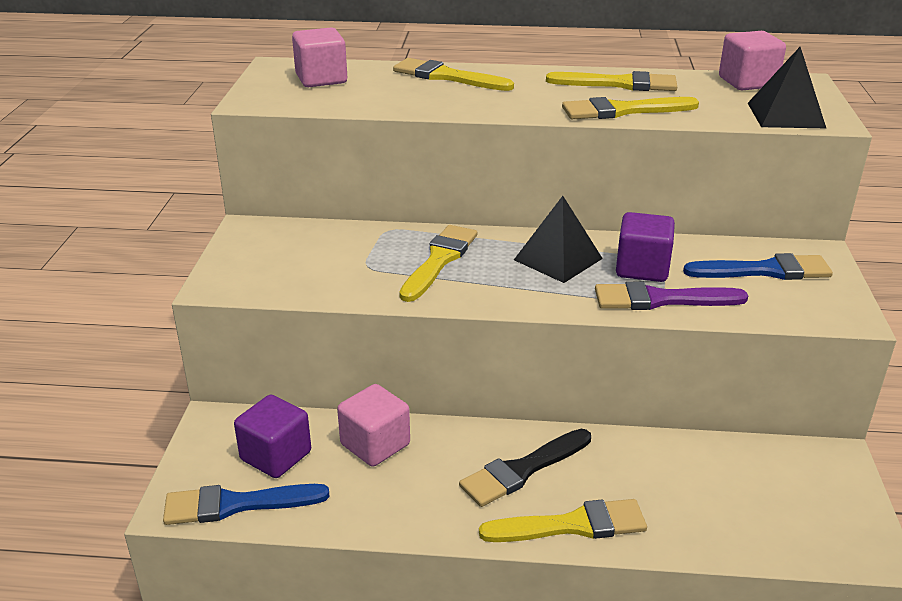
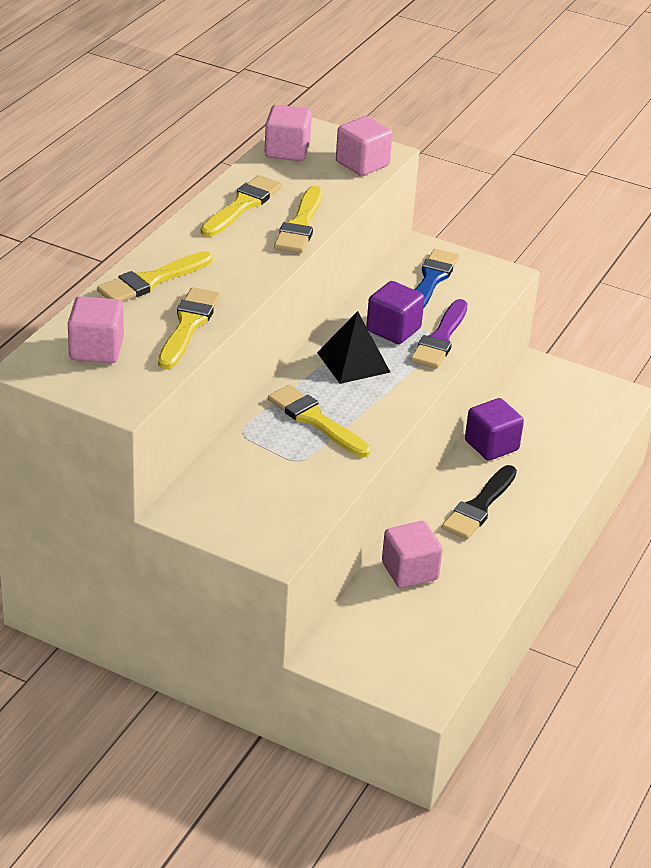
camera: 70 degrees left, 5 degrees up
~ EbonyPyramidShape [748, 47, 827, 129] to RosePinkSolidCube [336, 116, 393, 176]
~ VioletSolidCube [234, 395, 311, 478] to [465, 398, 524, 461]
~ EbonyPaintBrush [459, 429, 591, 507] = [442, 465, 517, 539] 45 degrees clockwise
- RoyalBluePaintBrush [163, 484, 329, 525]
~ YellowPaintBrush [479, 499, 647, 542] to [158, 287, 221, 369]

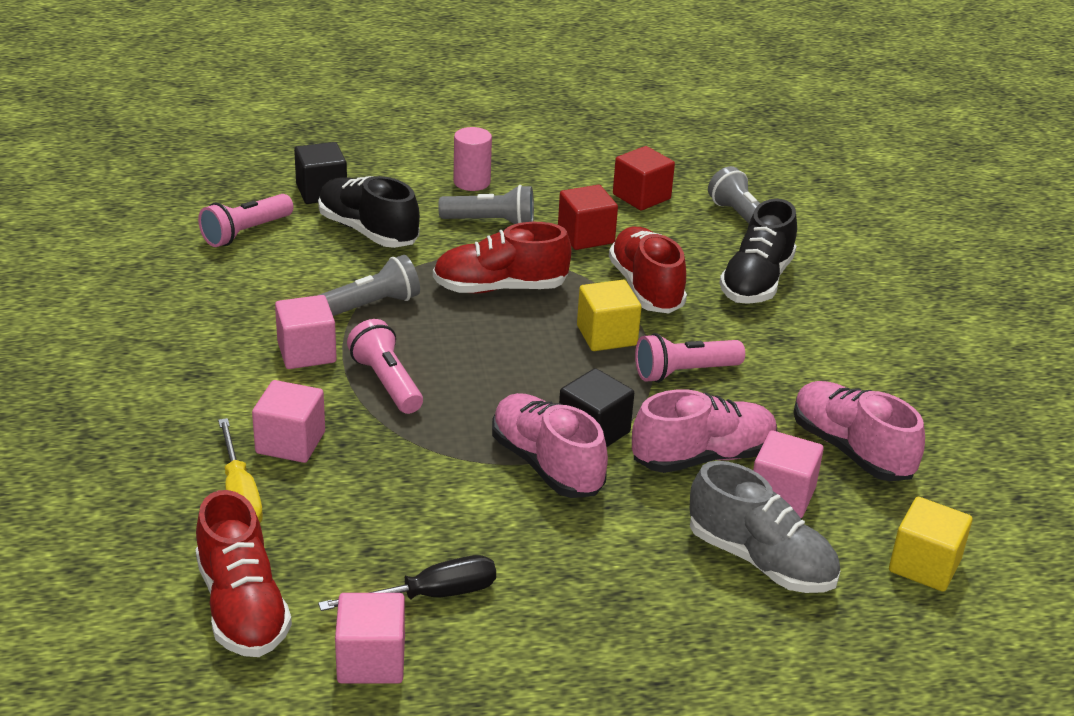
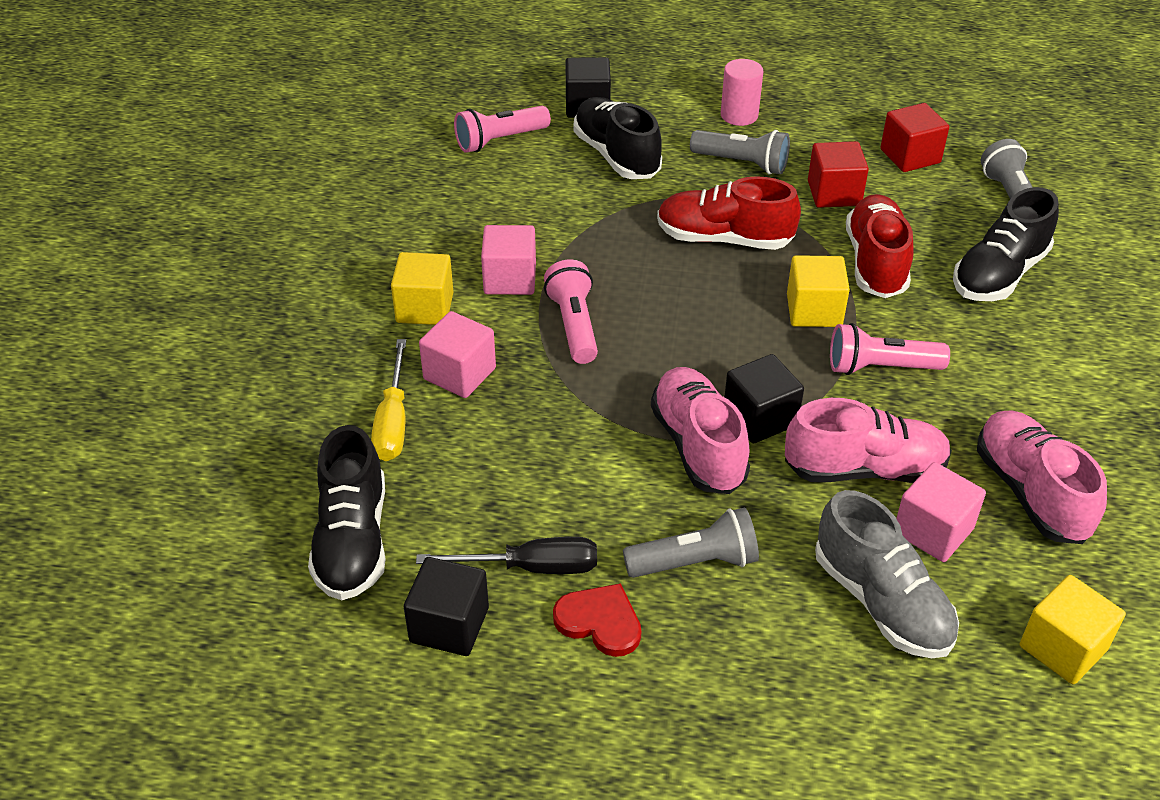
camera: 20 degrees right, 10 degrees up
~ GreyFlashlight [319, 255, 420, 316] to [623, 508, 759, 578]
~ CrimsonSneaker [195, 490, 292, 657] to EbonySneaker [308, 425, 385, 600]
~ RosePinkSolidCube [335, 593, 405, 683] to EbonySolidCube [404, 557, 489, 656]
+ YellowSolidCube [391, 252, 453, 325]
+ CrimsonLoveHeart [553, 583, 641, 657]

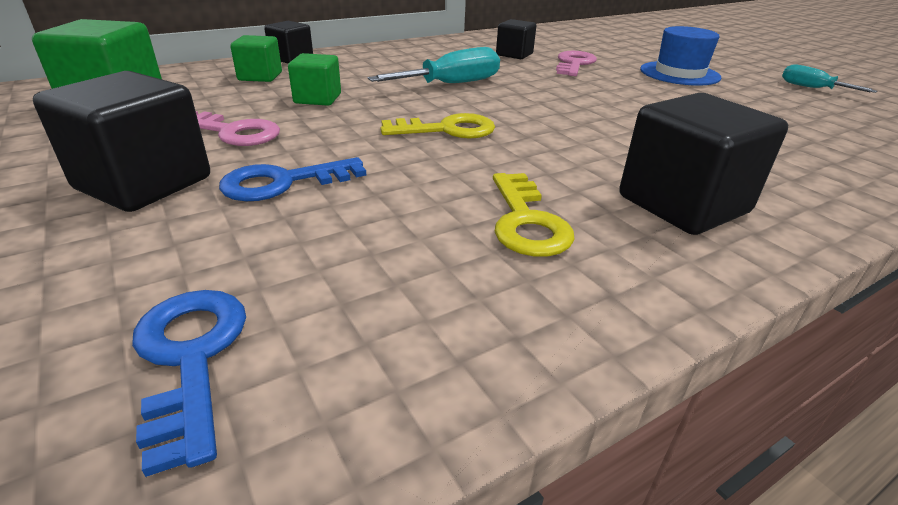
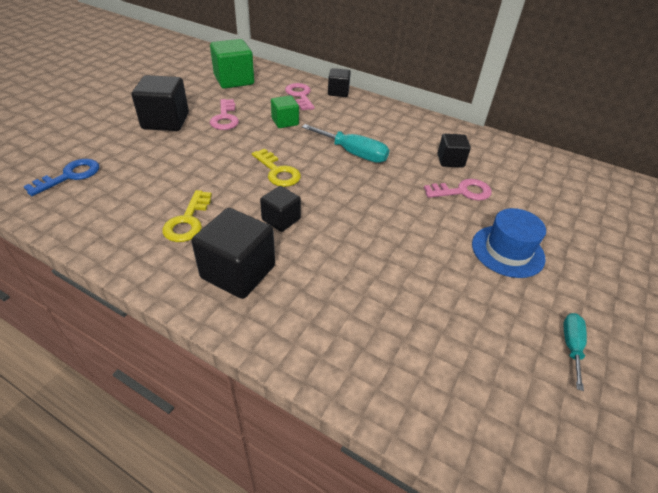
camera: 60 degrees right, 10 degrees up
~ GreenSolidCube [230, 35, 282, 82] to RosePinkKey [285, 83, 315, 110]
- RoyalBlueKey [219, 157, 366, 201]
~ YellowKey [493, 173, 575, 257] = [162, 190, 212, 242] 45 degrees counterclockwise
+ EbonySolidCube [260, 186, 301, 232]

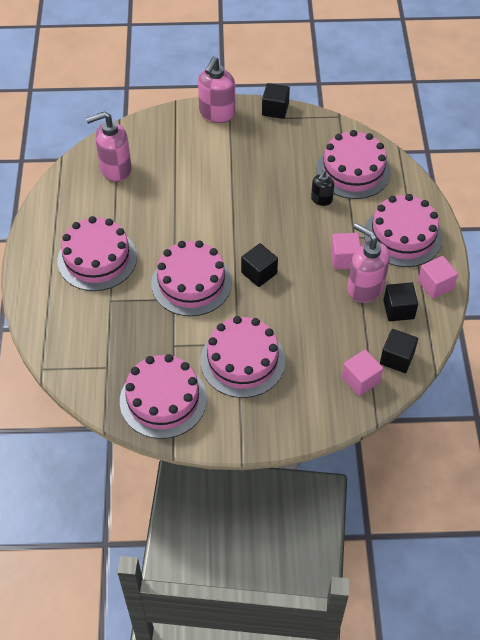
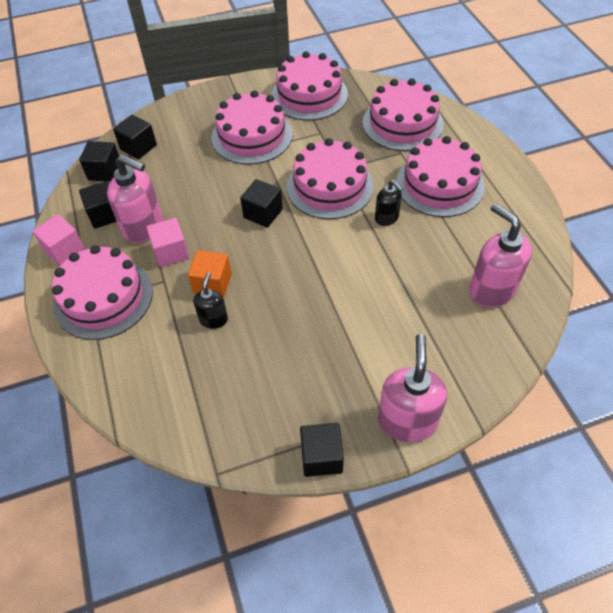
camera: 165 degrees right, 0 degrees up
~ RosePinkSoapPump [86, 112, 131, 182] = [469, 203, 532, 307] 90 degrees counterclockwise
~ RosePinkCake [316, 130, 391, 199] to [363, 78, 444, 151]
~ RosePinkSolidCube [342, 349, 383, 396] to EbonySolidCube [113, 115, 157, 159]
+ EbonySoapPump [375, 180, 403, 226]
+ OrangeColouredSolidCube [188, 250, 232, 298]

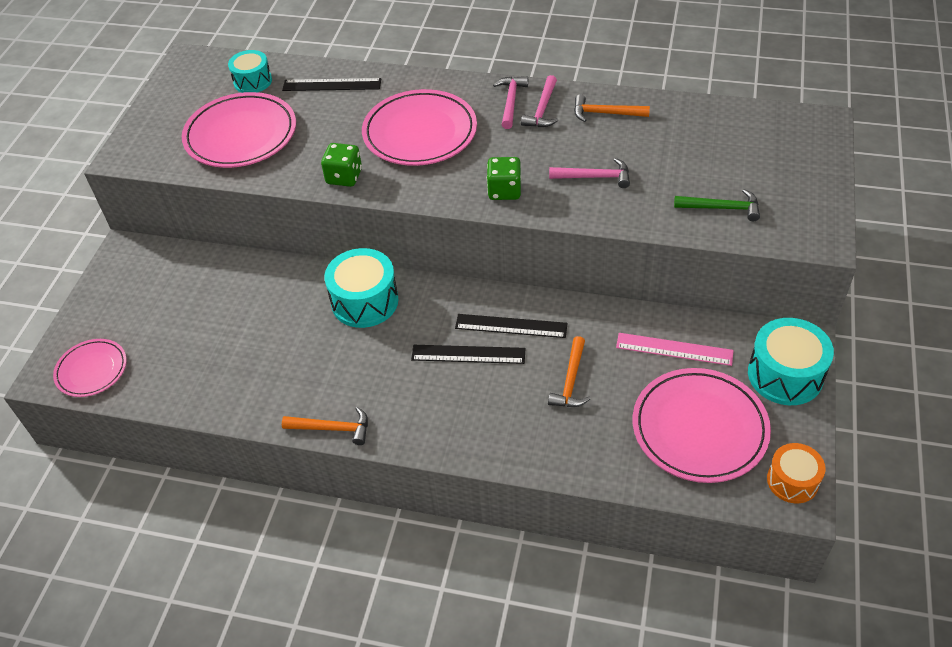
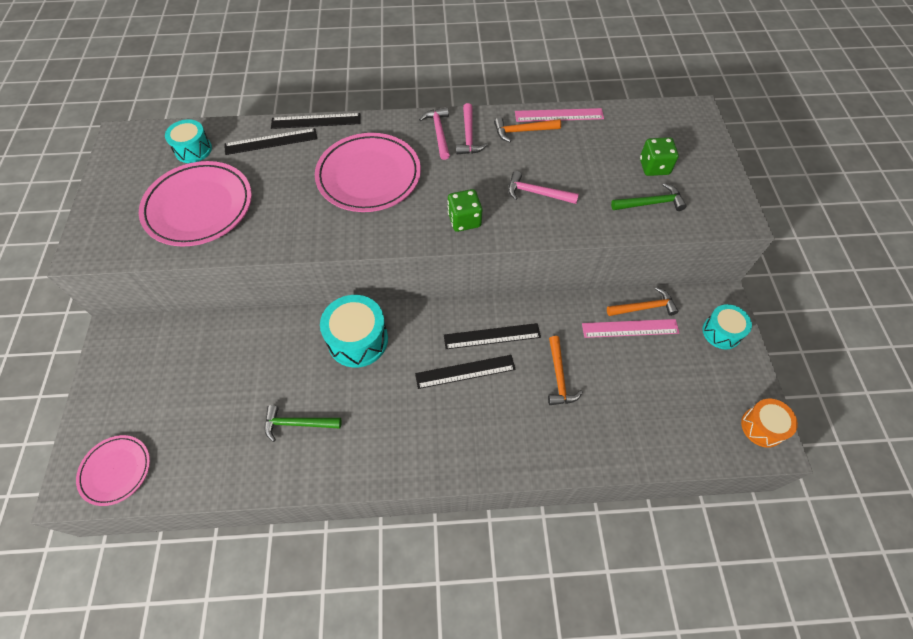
camera: 20 degrees left, 10 degrees up
~ GreenDice [321, 143, 362, 187] to [640, 137, 679, 176]
~ RosePinkClawHammer [549, 158, 630, 188] = [508, 171, 579, 204] 150 degrees counterclockwise
~ AquaToyDrum [748, 318, 834, 405] = [702, 304, 752, 349] x0.63
- RosePinkFlatDish [633, 368, 771, 483]
~ OrangeColouredClawHammer [282, 407, 368, 445] to [607, 287, 678, 316]
+ RosePinkMeasuringStick [515, 108, 604, 122]
+ EbonyMeasuringStick [271, 113, 360, 129]
+ GreenClawHammer [265, 405, 342, 442]

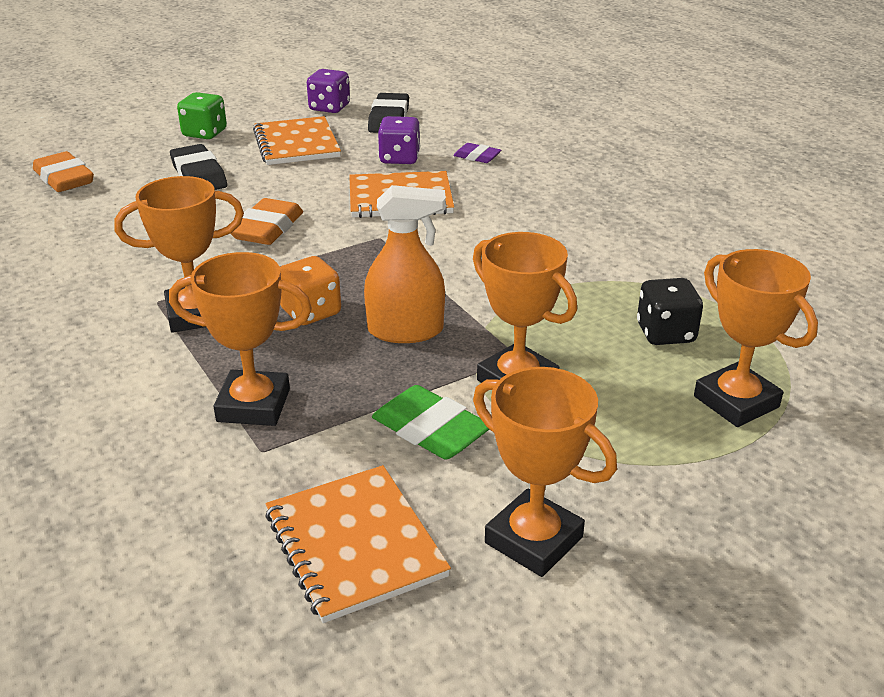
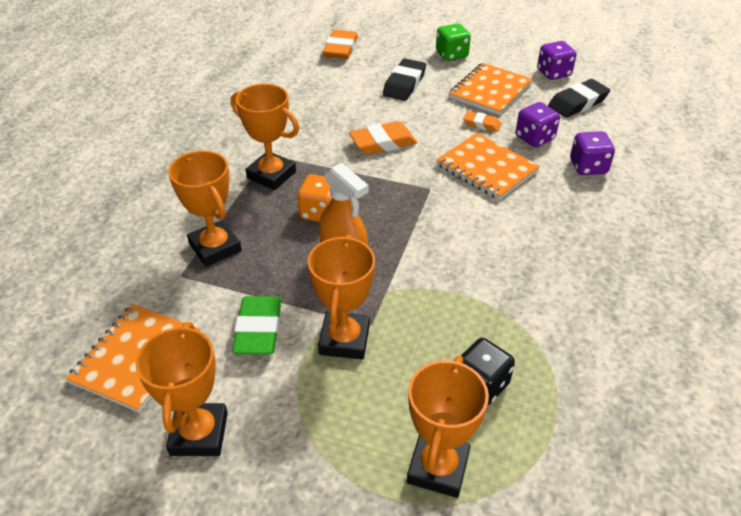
camera: 50 degrees right, 10 degrees up
~ VioletPencilEraser [453, 143, 501, 163] to VioletDice [570, 131, 615, 175]
+ OrangeColouredPencilEraser [463, 111, 501, 132]

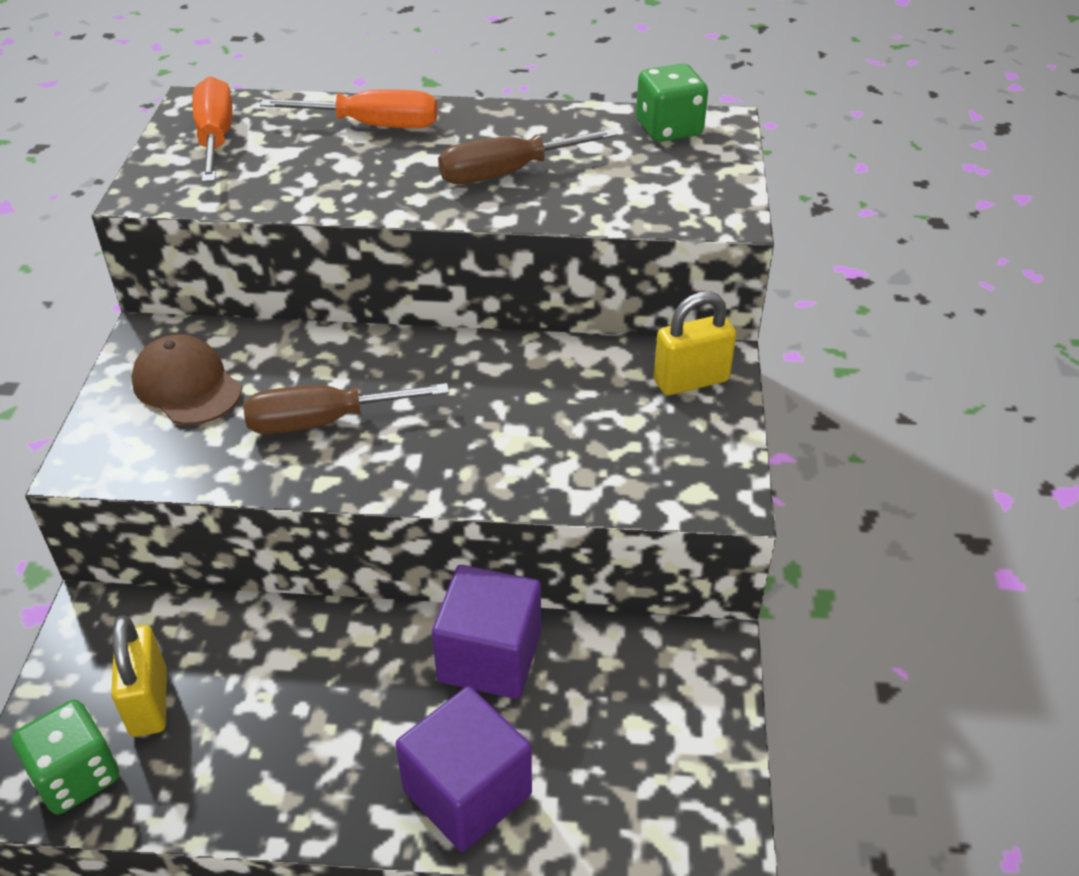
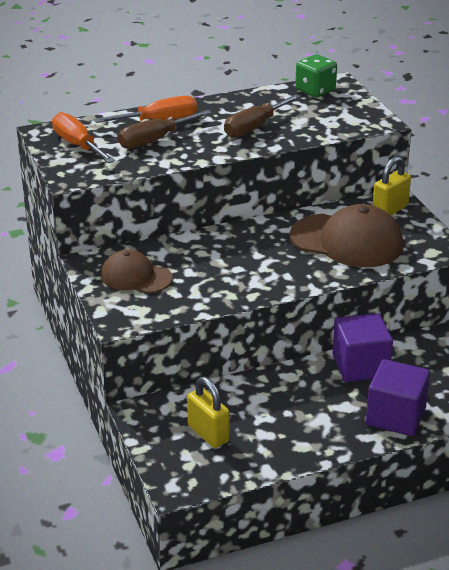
camera: 25 degrees left, 10 degrees down
~ BrownFlatScrewdriver [243, 383, 449, 434] to [118, 110, 212, 149]
- GreenDice [11, 700, 119, 814]
+ BrownCap [290, 204, 403, 267]

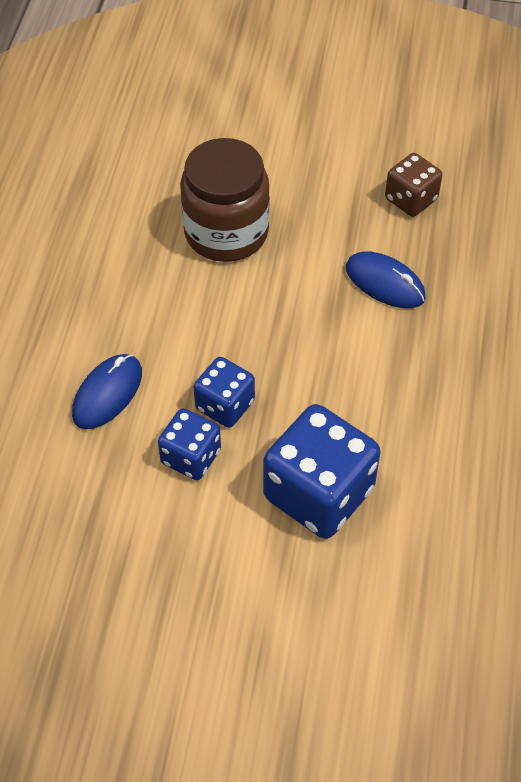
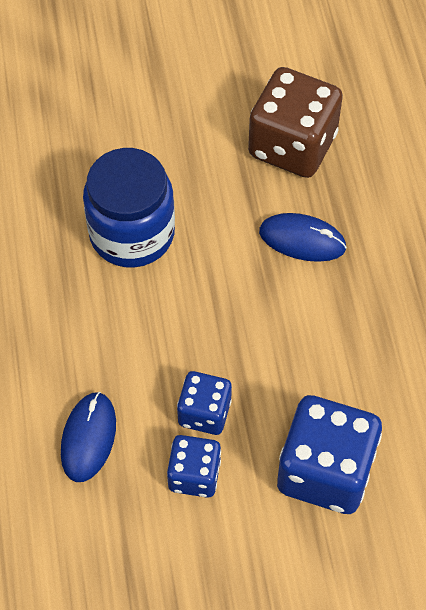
camera: 20 degrees left, 5 degrees up
~ BrownJamJar [180, 138, 270, 262] to RoyalBlueJamJar [83, 148, 175, 268]
~ BrownDice [385, 153, 442, 217] = [248, 67, 343, 178] x1.77

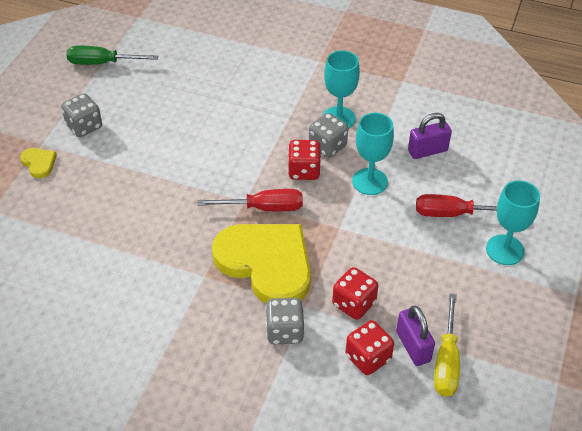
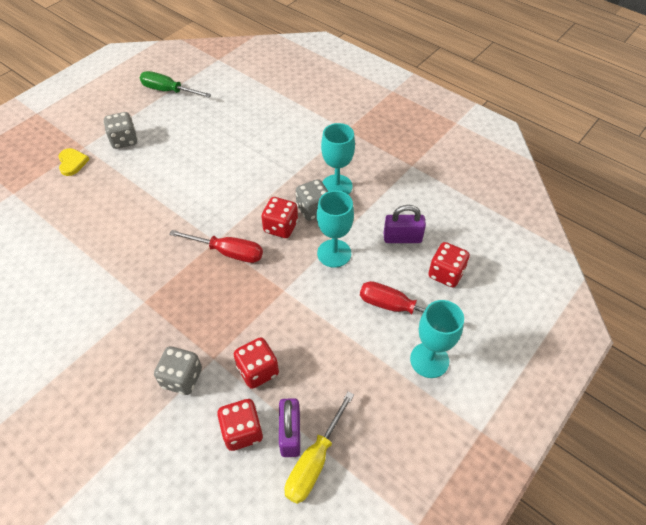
camera: 20 degrees right, 5 degrees up
- YellowLoveHeart [212, 224, 311, 304]
+ CrimsonDice [428, 242, 470, 287]

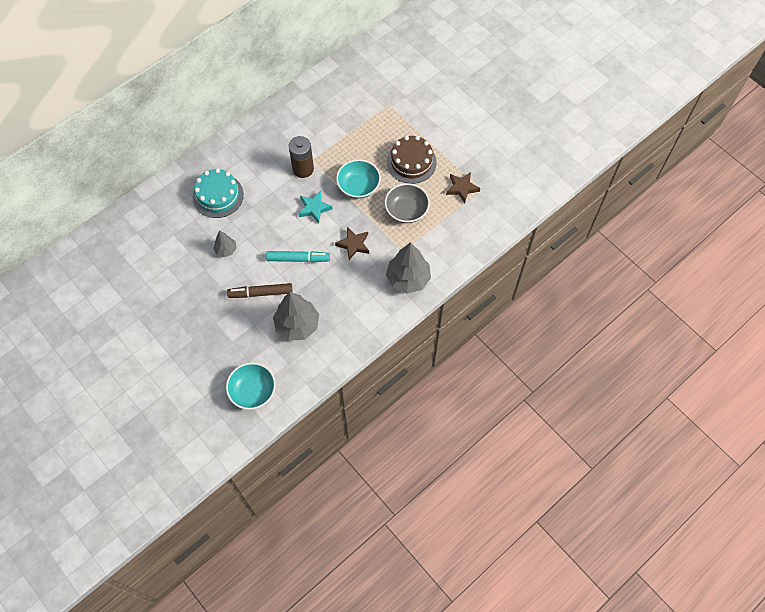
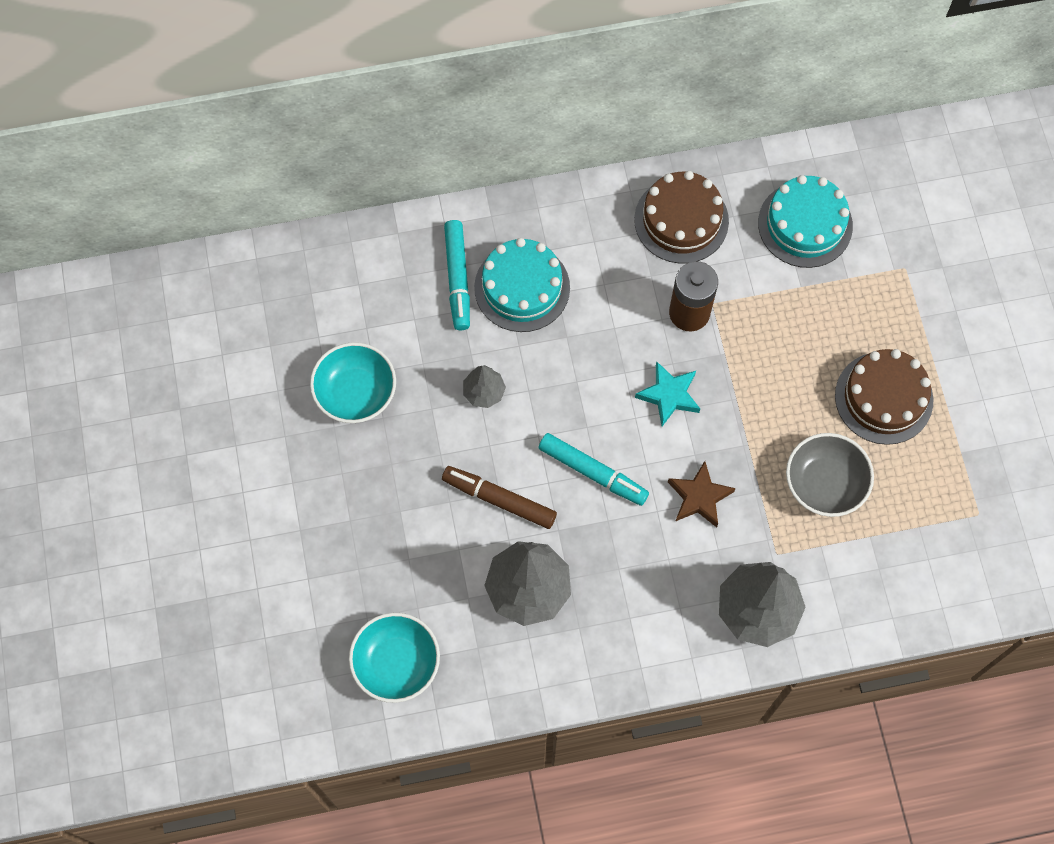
camera: 30 degrees right, 5 degrees up
~ AquaDeepDish [336, 159, 381, 199] to [310, 342, 396, 423]
- BrownFivePointedStar [446, 172, 480, 203]
+ BrownCake [634, 171, 729, 264]
+ AquaCake [758, 175, 853, 268]
+ AquaFeltPen [444, 220, 470, 330]

